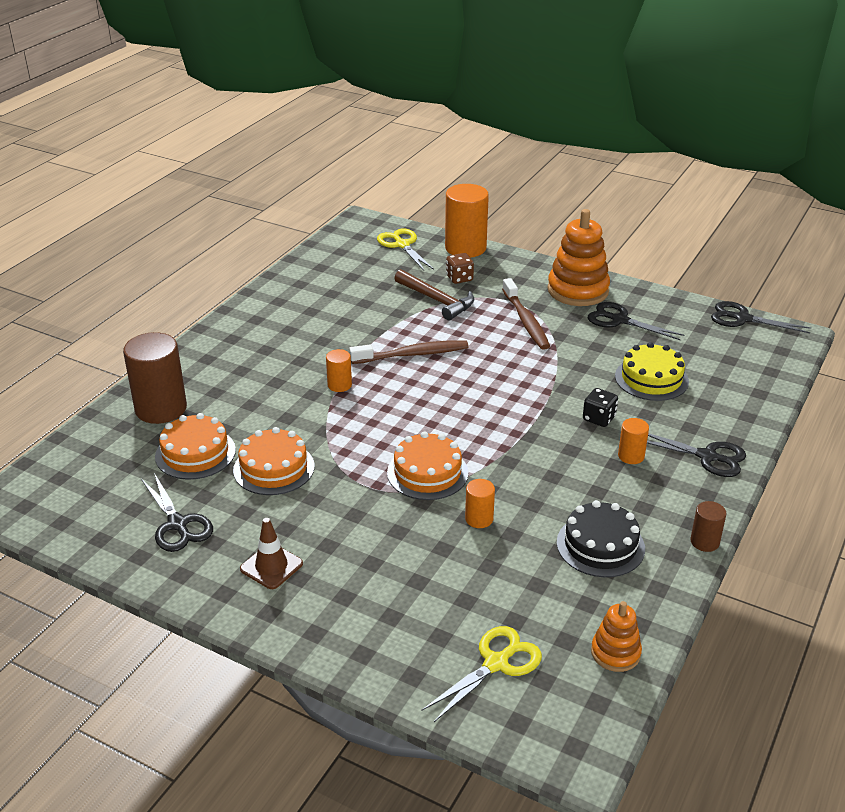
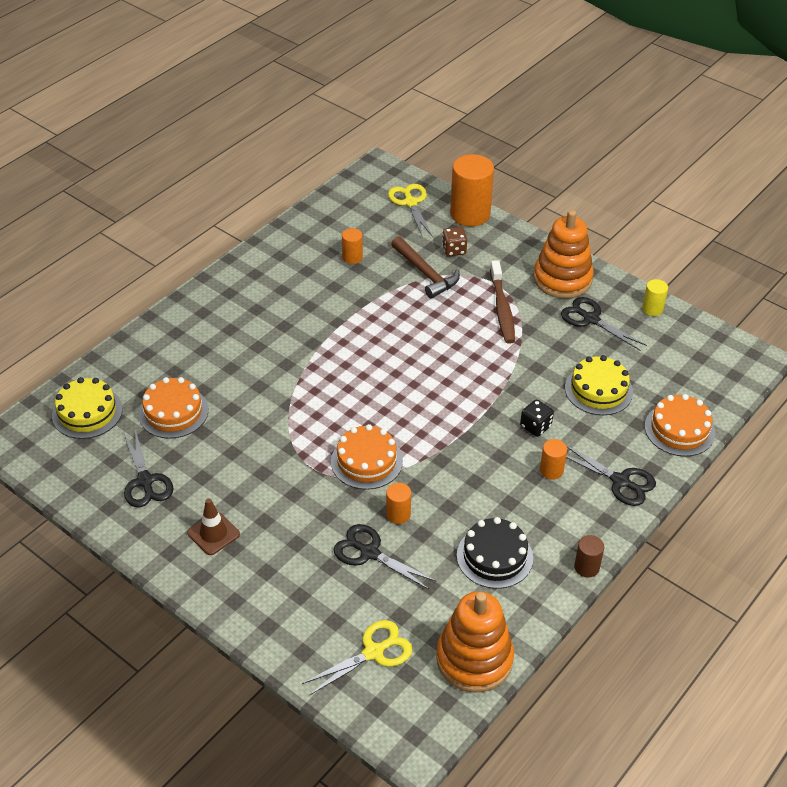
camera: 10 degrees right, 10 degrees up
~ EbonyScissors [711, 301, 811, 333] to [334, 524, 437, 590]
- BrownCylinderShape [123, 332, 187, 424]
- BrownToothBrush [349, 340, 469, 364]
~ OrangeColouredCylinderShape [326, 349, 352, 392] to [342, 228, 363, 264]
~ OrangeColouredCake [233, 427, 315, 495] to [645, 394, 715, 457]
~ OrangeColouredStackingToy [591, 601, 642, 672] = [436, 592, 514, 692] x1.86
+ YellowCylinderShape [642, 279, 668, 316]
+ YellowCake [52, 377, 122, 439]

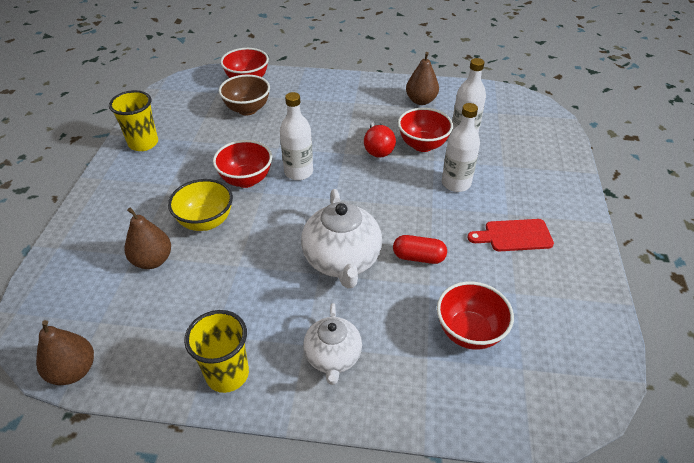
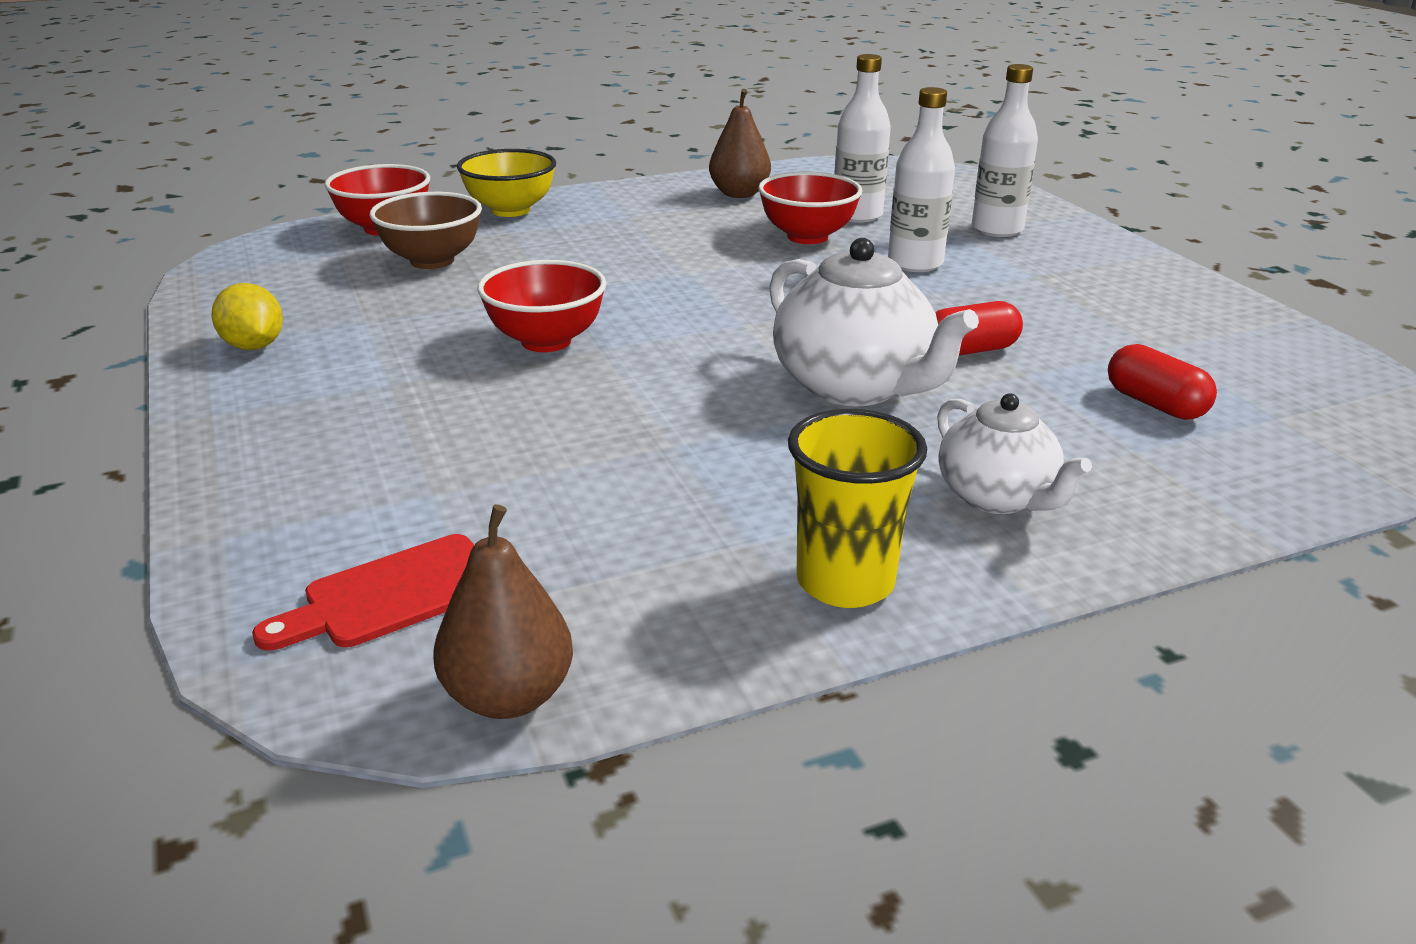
camera: 30 degrees left, 15 degrees down
~ YellowTumbler [109, 90, 158, 151] to YellowToyLemon [211, 283, 283, 350]
~ SnowWhiteDrinkBottle [280, 92, 313, 180] to [972, 64, 1038, 237]
- CrimsonLightBulb [364, 121, 396, 158]
~ YellowDeepDish [168, 179, 233, 231] to [457, 149, 556, 217]
- BrownToyPear [124, 207, 171, 269]
~ CrimsonBreadBoard [468, 219, 554, 251] to [252, 534, 474, 650]
~ CrimsonDeepDish [437, 281, 514, 350] to CrimsonPill [1108, 344, 1217, 420]

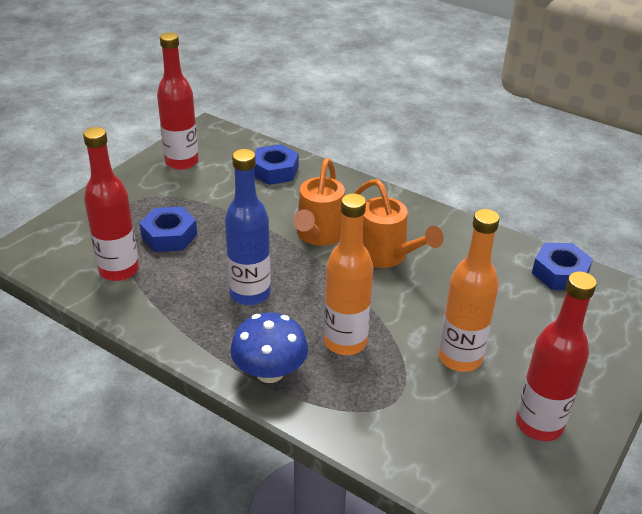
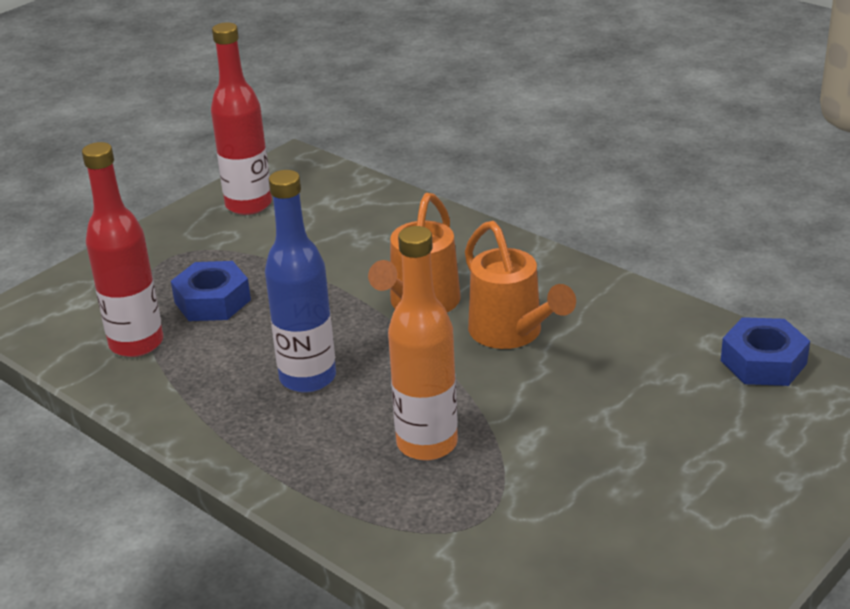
camera: 10 degrees right, 5 degrees down
- RoyalBlueHexagonNut [254, 144, 299, 185]
- OrangeColouredDrinkBottle [439, 209, 500, 372]
- CrimsonDrinkBottle [516, 271, 597, 441]
- RoyalBlueMushroom [230, 313, 308, 383]

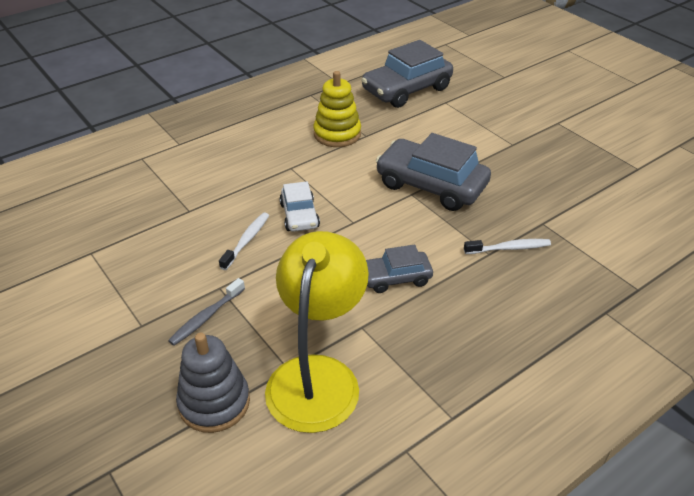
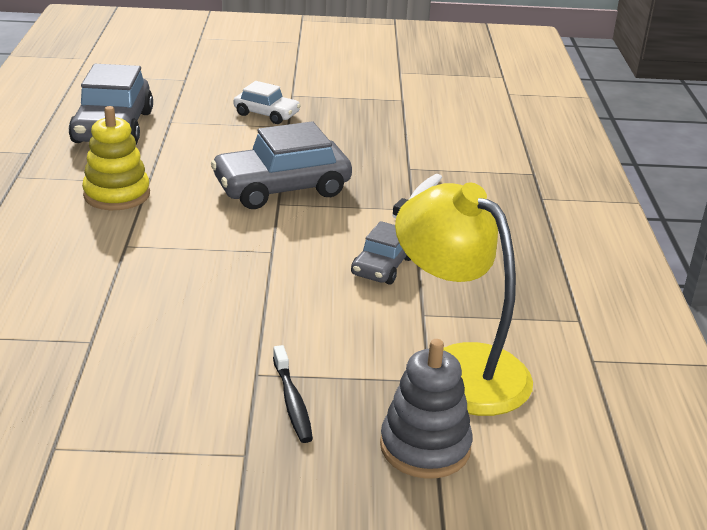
camera: 55 degrees left, 10 degrees down
~ SnowWhiteCar [279, 181, 320, 232] to [233, 81, 301, 124]
- SnowWhiteToothBrush [219, 212, 269, 270]
~ GreyToothBrush [168, 278, 245, 346] to EbonyToothBrush [273, 345, 313, 443]

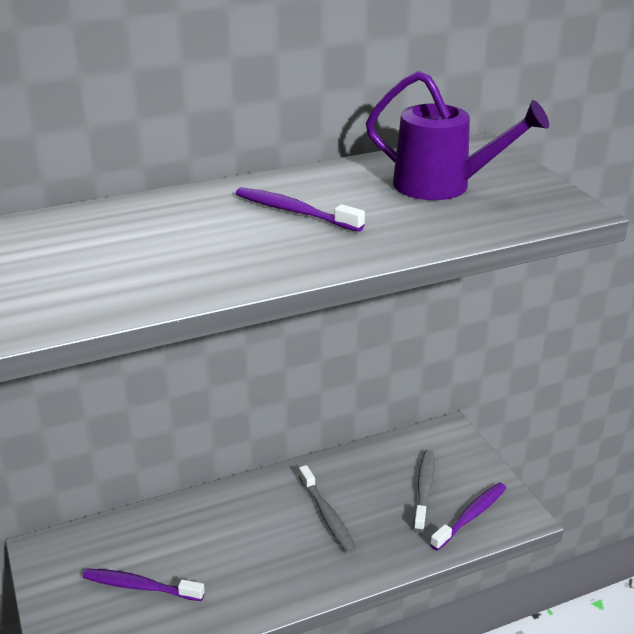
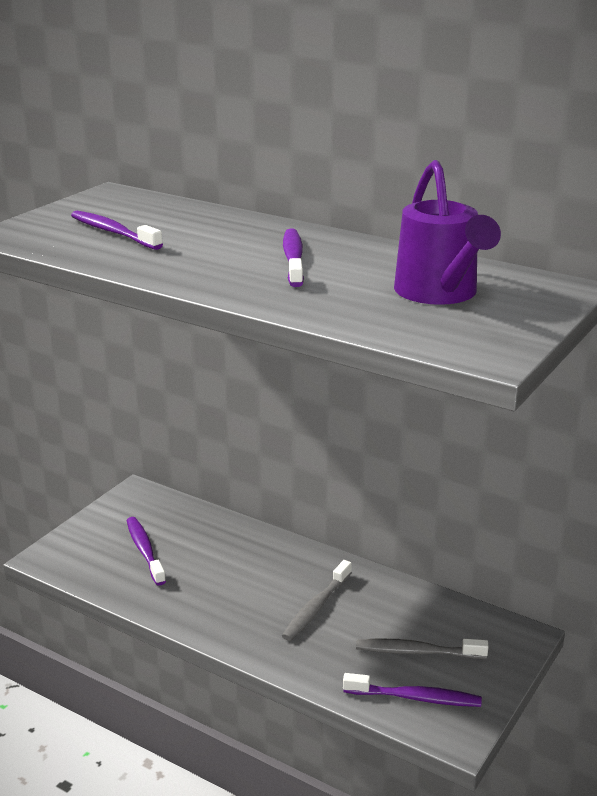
camera: 55 degrees right, 5 degrees down
~ GreyToothBrush [414, 450, 435, 532] = [356, 639, 489, 659] 150 degrees counterclockwise
+ VioletToothBrush [71, 211, 163, 250]

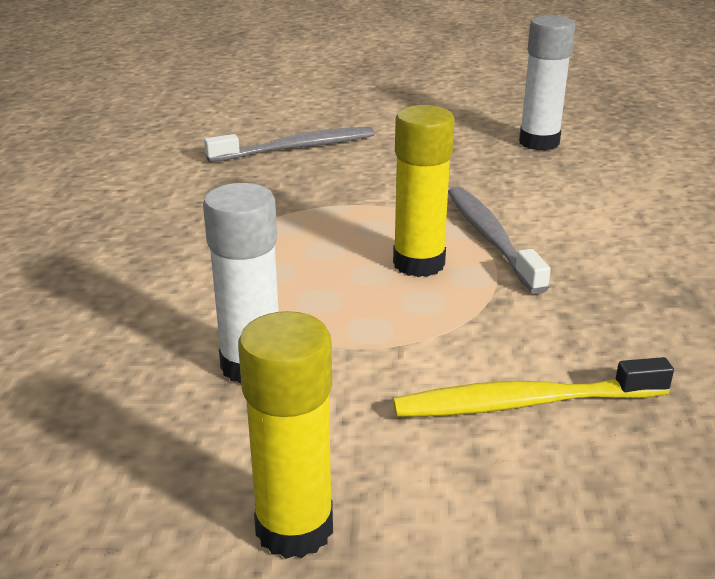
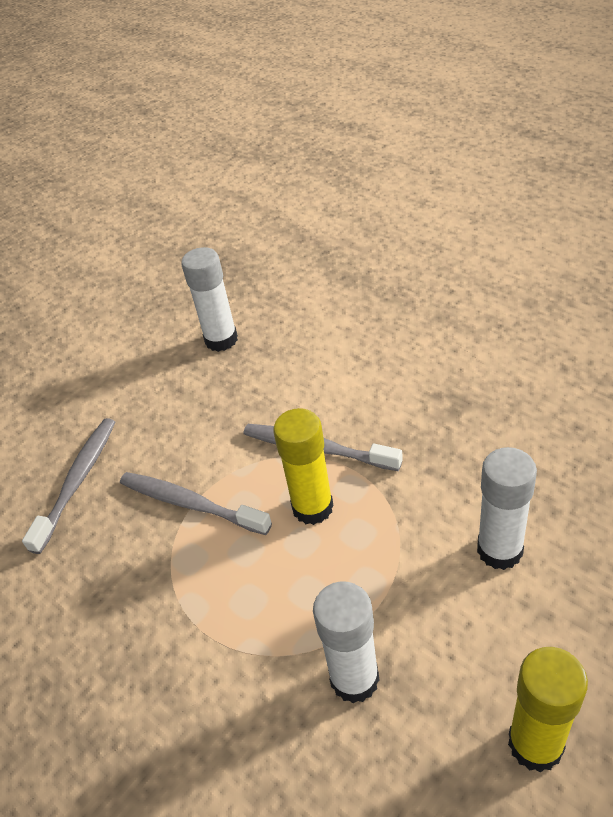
camera: 45 degrees left, 15 degrees up
~ YellowToothBrush [393, 357, 674, 417] to SnowWhiteGlue [477, 447, 537, 570]
+ GreyToothBrush [120, 472, 272, 535]

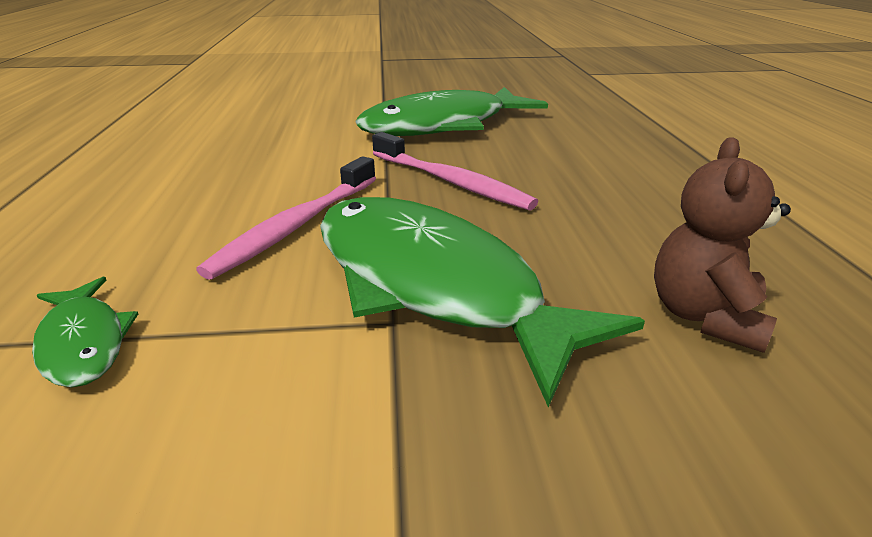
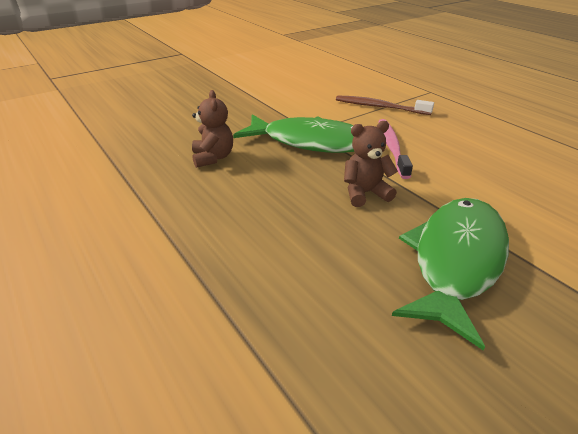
camera: 150 degrees right, 5 degrees up
~ RosePinkToothBrush [372, 132, 538, 210] to BrownTeddy [344, 121, 398, 207]
~ GreenFish [32, 277, 138, 387] to BrownToothBrush [336, 95, 434, 115]

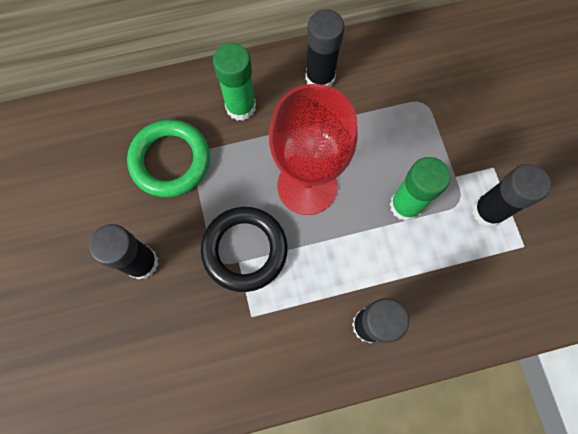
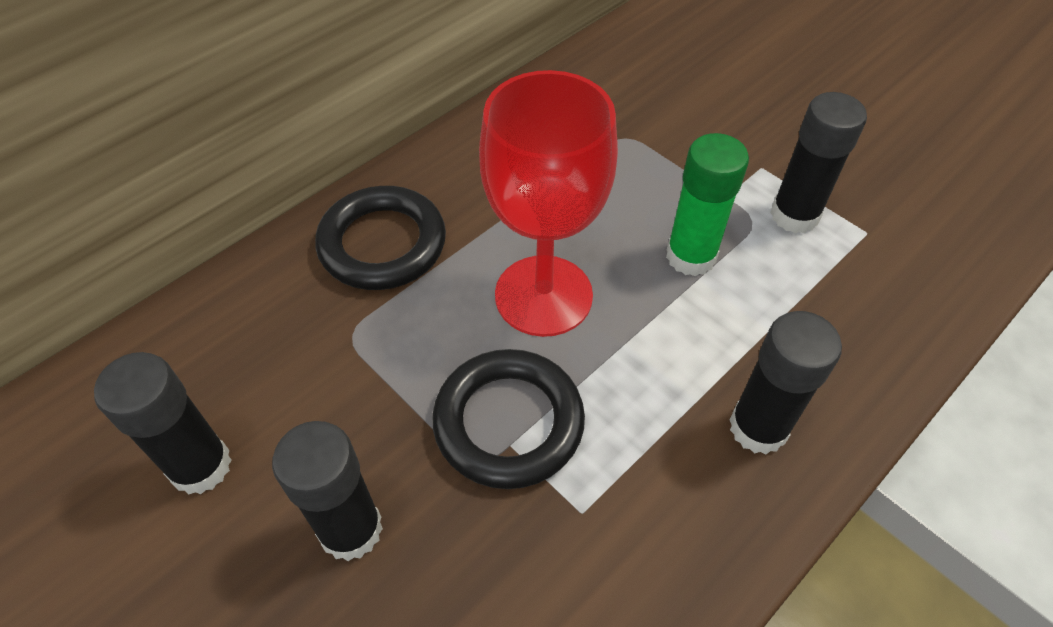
camera: 30 degrees left, 20 degrees down
~ EbonyGlue [305, 9, 345, 87] to [94, 352, 232, 495]
~ GreenGlue [213, 43, 256, 121] to EbonyRing [315, 186, 446, 290]
- GreenRing [127, 119, 210, 197]

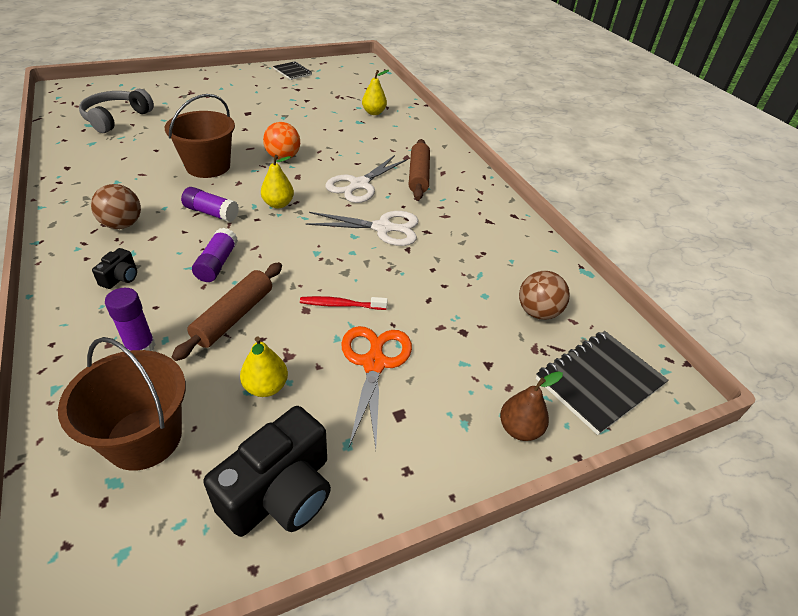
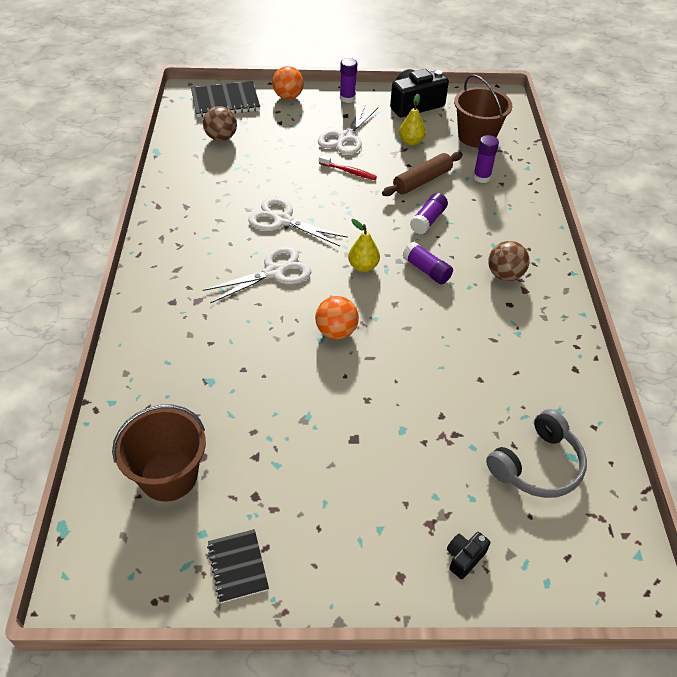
camera: 155 degrees left, 5 degrees up
- YellowToyPear [362, 70, 389, 115]
~ BrownBucket [165, 94, 235, 178] to [112, 405, 206, 502]
- BrownDoughRoller [409, 139, 430, 200]
~ EbonyCamera [92, 248, 137, 289] to [447, 532, 490, 579]
~ OrangeColouredScissors [342, 326, 412, 449] to SnowWhiteScissors [318, 105, 378, 155]
~ BrownToyPear [500, 371, 563, 441] to OrangeColouredBall [272, 66, 304, 100]
+ VioletGlue [340, 58, 357, 103]

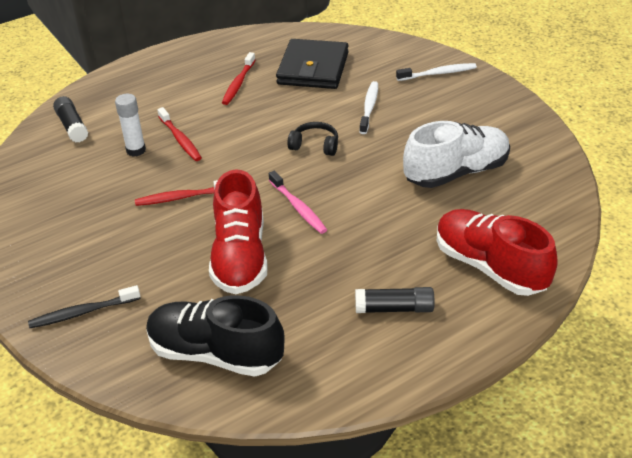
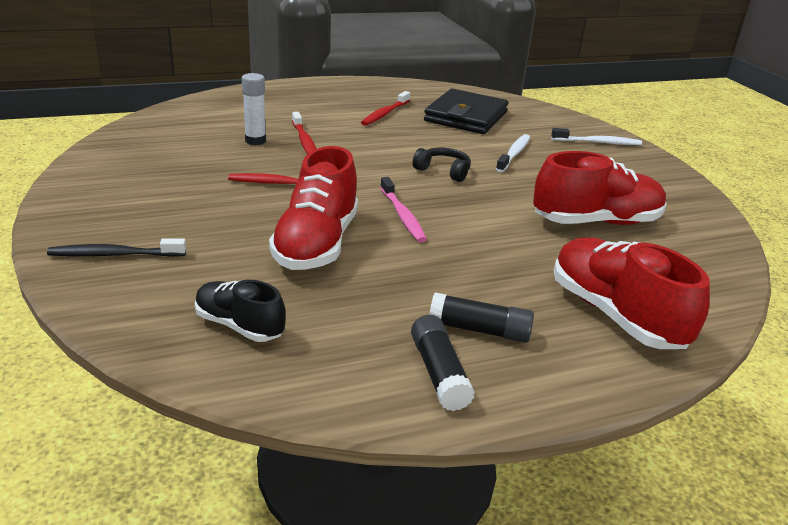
camera: 10 degrees right, 10 degrees down
~ EbonyGlue [53, 96, 88, 143] to [411, 315, 475, 411]
~ SnowWhiteSneaker [403, 121, 510, 188] to CrimsonSneaker [533, 151, 667, 225]
~ EbonySneaker [146, 295, 285, 377] = [195, 280, 286, 342] x0.58

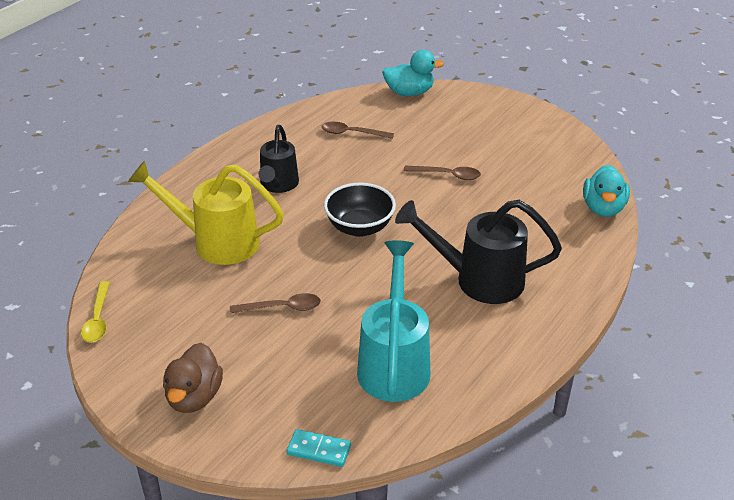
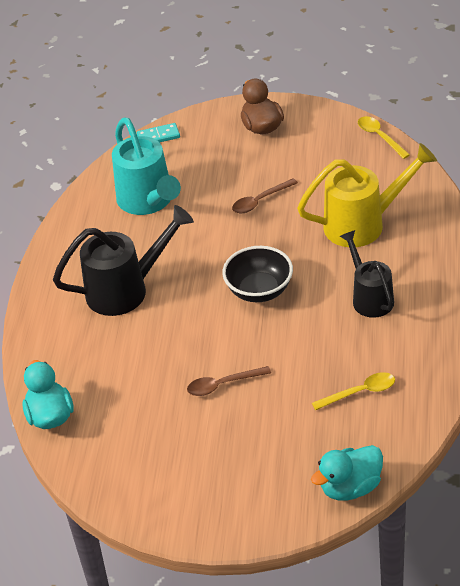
camera: 155 degrees right, 5 degrees up
~ BrownTablespoon [322, 122, 394, 139] to YellowTablespoon [312, 372, 395, 410]

